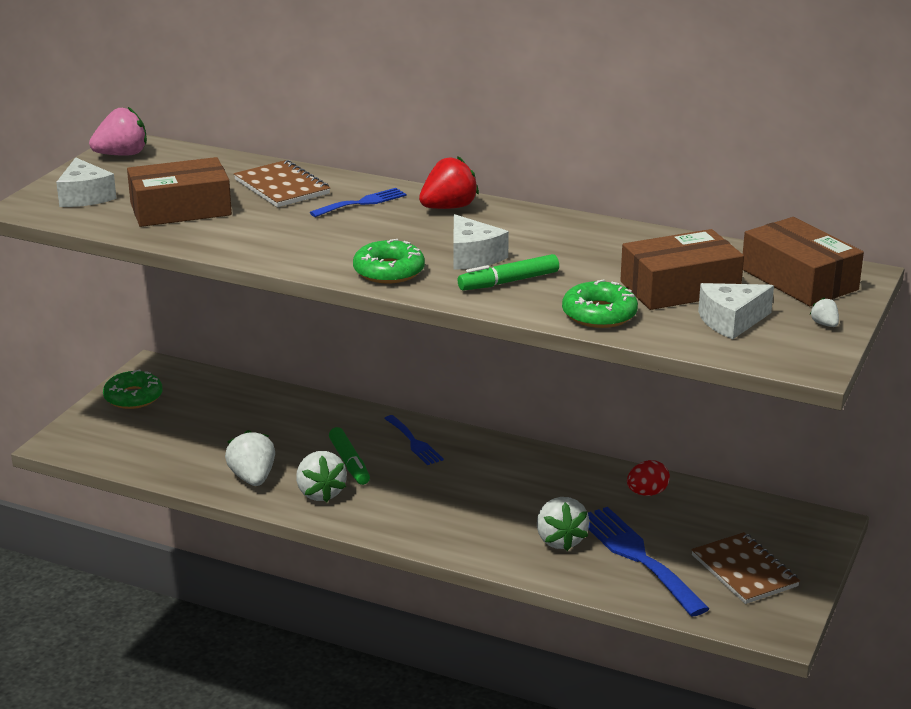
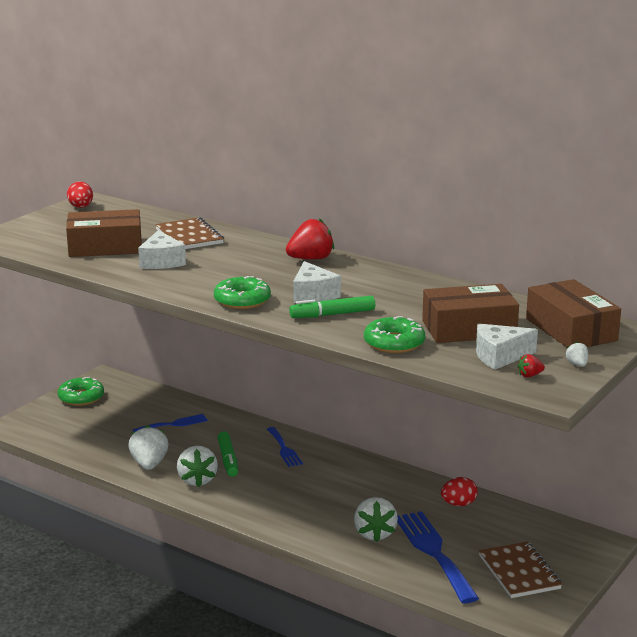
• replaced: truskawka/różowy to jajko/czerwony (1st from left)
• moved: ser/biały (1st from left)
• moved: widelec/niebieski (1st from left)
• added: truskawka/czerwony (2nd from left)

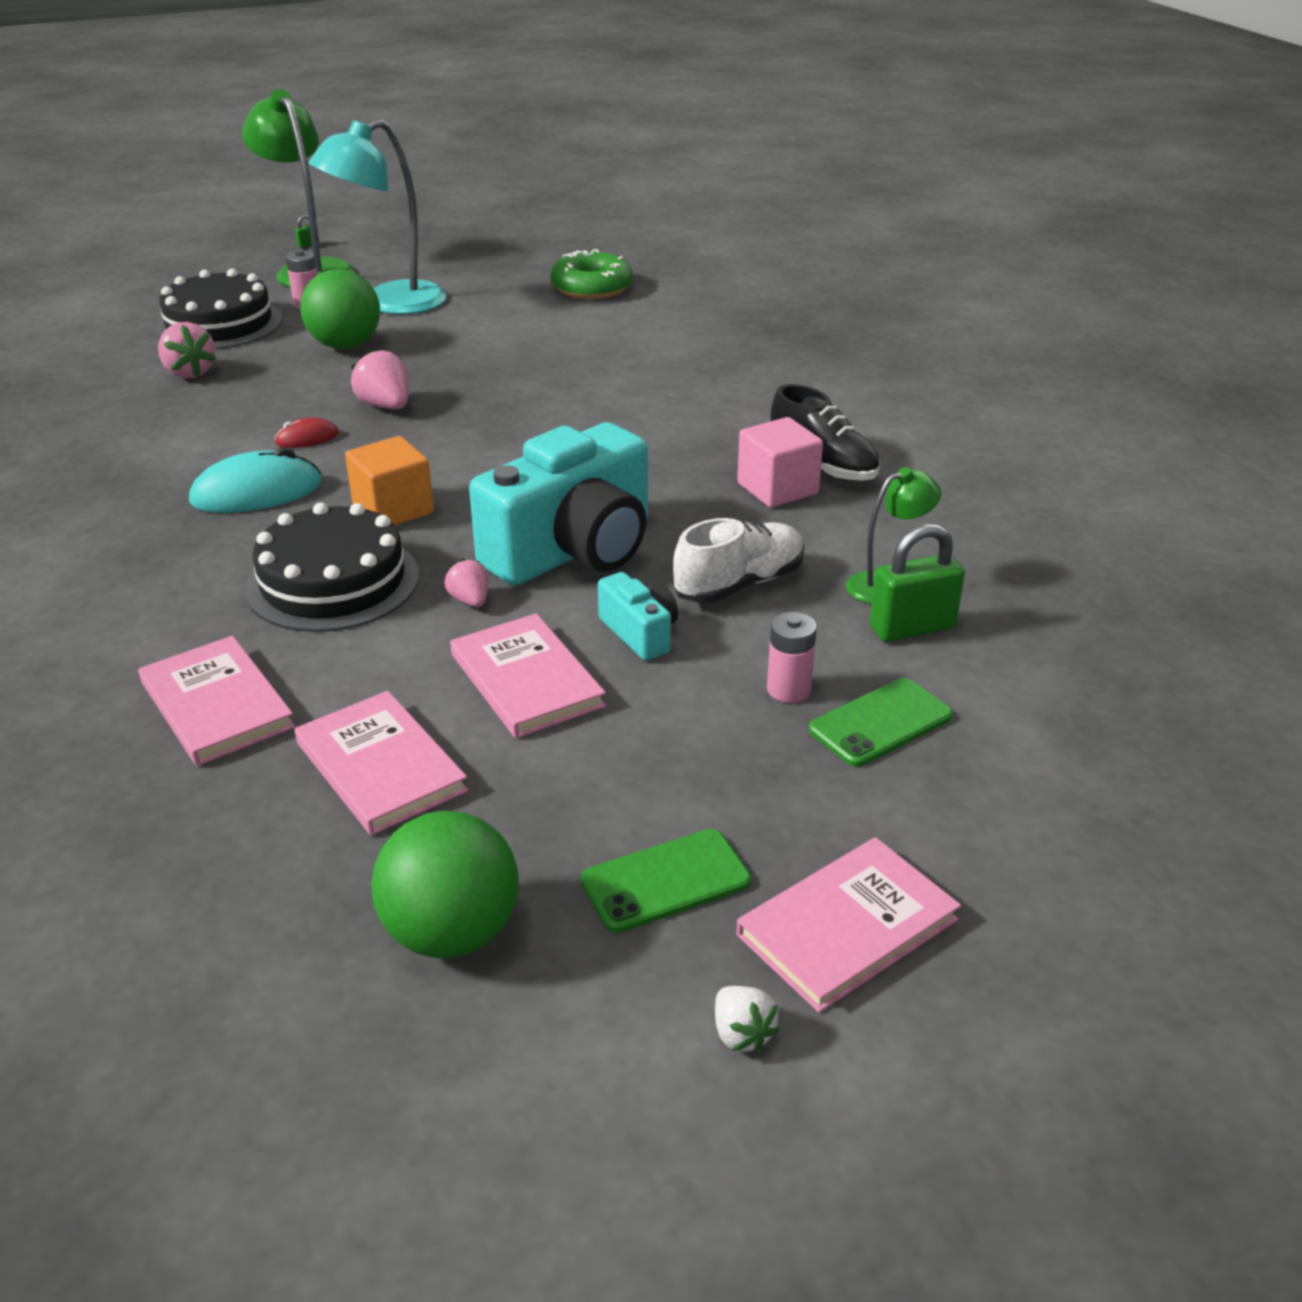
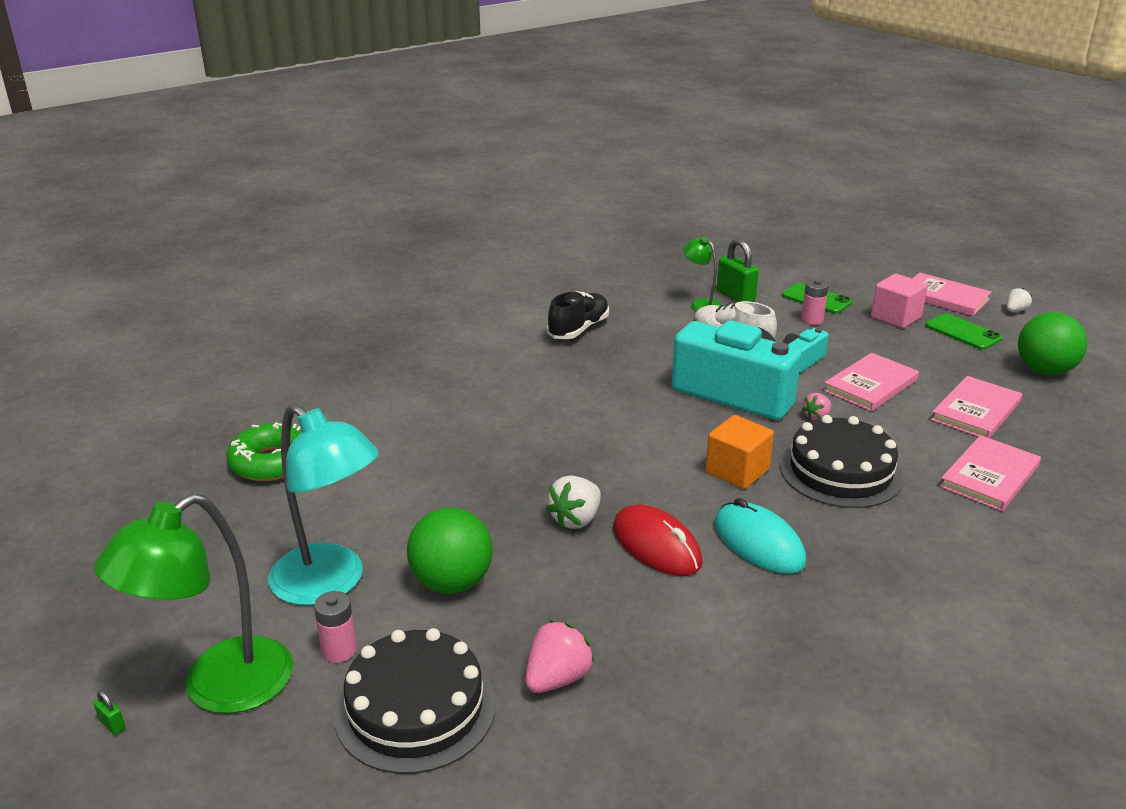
• recoloured: truskawka/różowy (2nd from left) to truskawka/biały (1st from left)
• moved: sześcian/różowy
• resized: myszka/czerwony x1.91

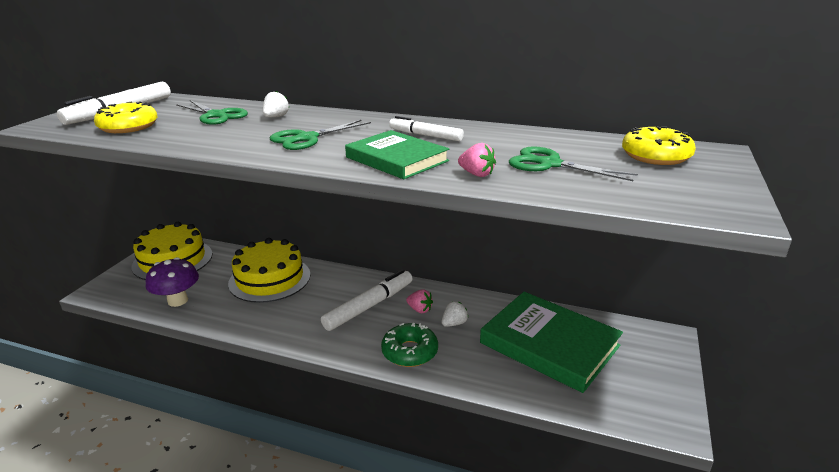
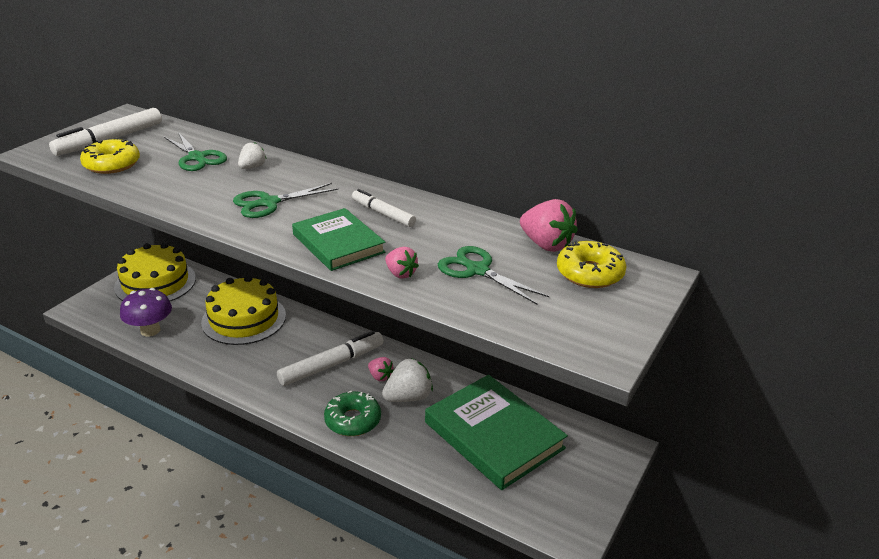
• resized: truskawka/biały (2nd from left) x1.72
• added: truskawka/różowy (3rd from left)

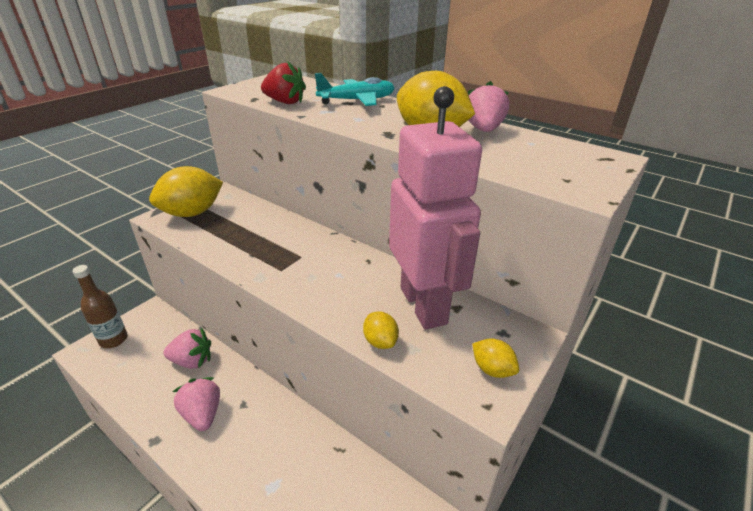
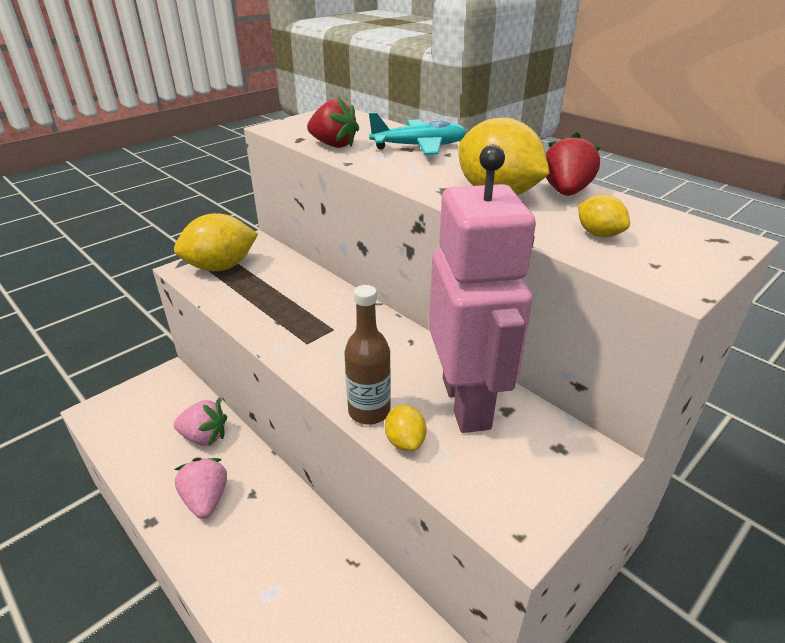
• recoloured: truskawka/różowy (3rd from left) to truskawka/czerwony (2nd from left)
• moved: butelka/brązowy
• moved: cytryna/żółty (4th from left)

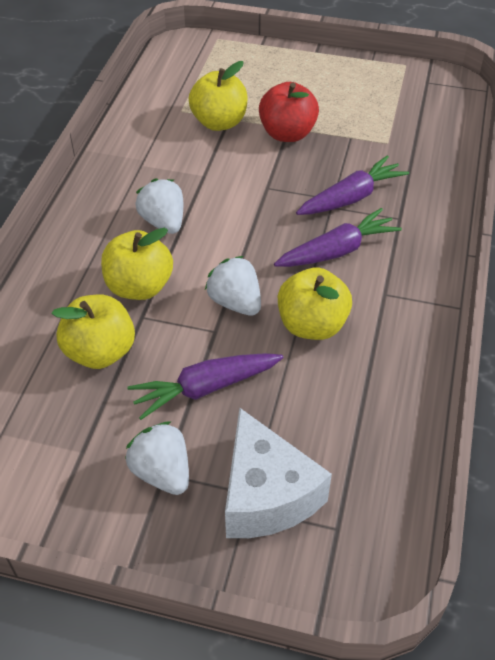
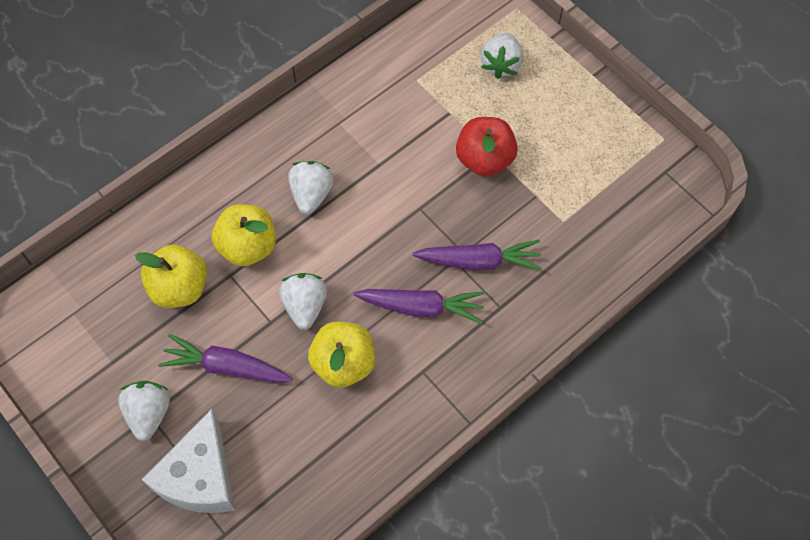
• removed: jabłko/żółty (3rd from left)
• added: truskawka/biały (4th from left)

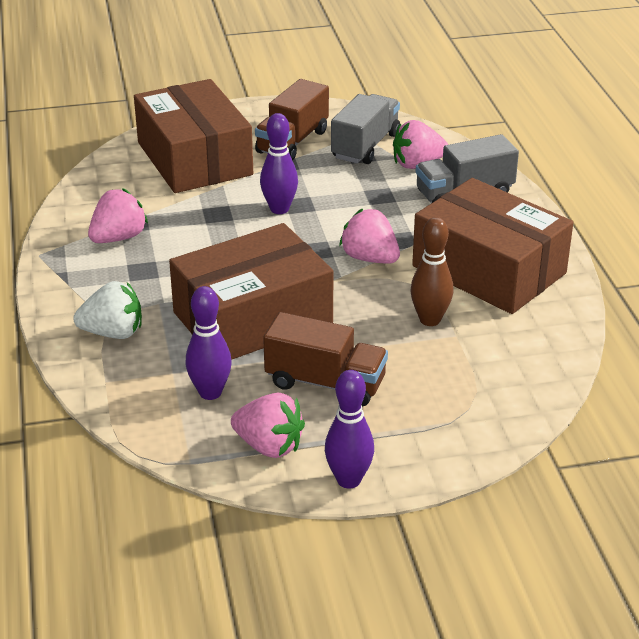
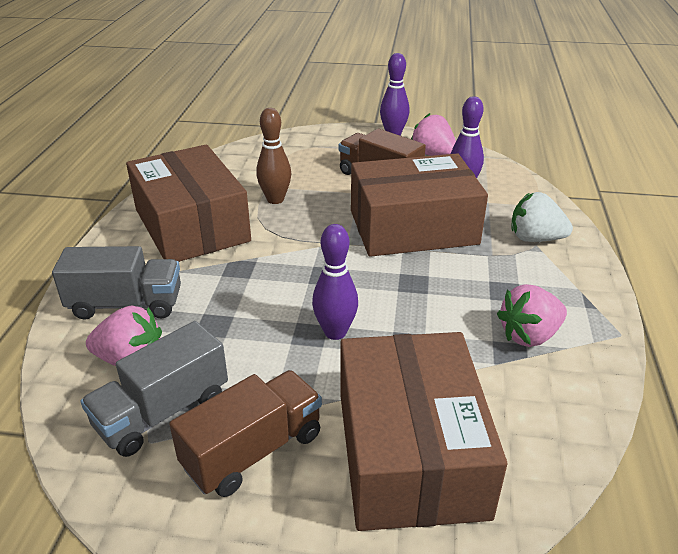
• removed: truskawka/różowy (3rd from left)

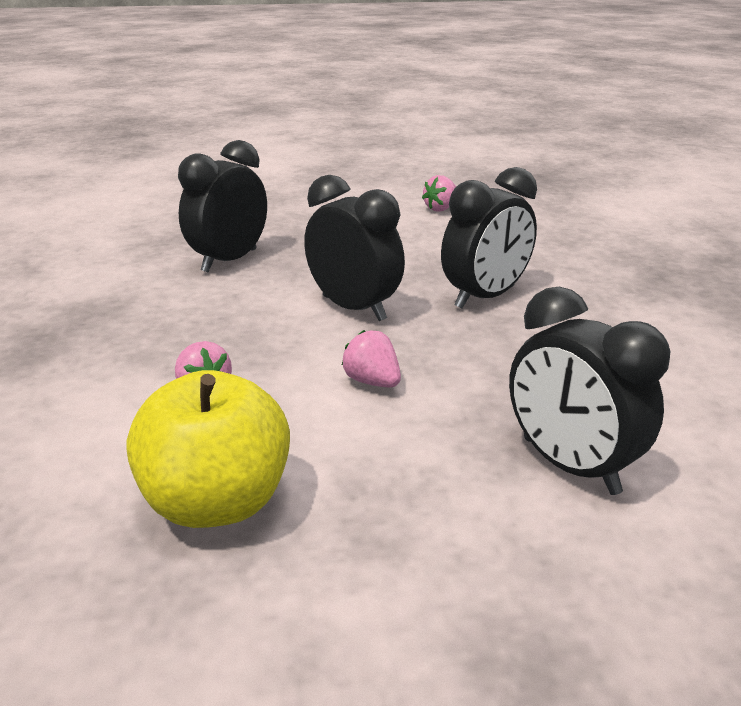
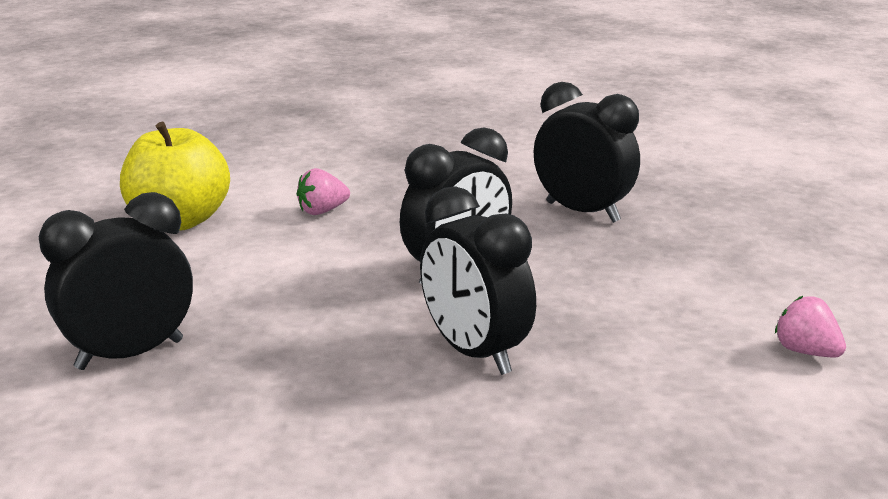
• removed: truskawka/różowy (2nd from left)

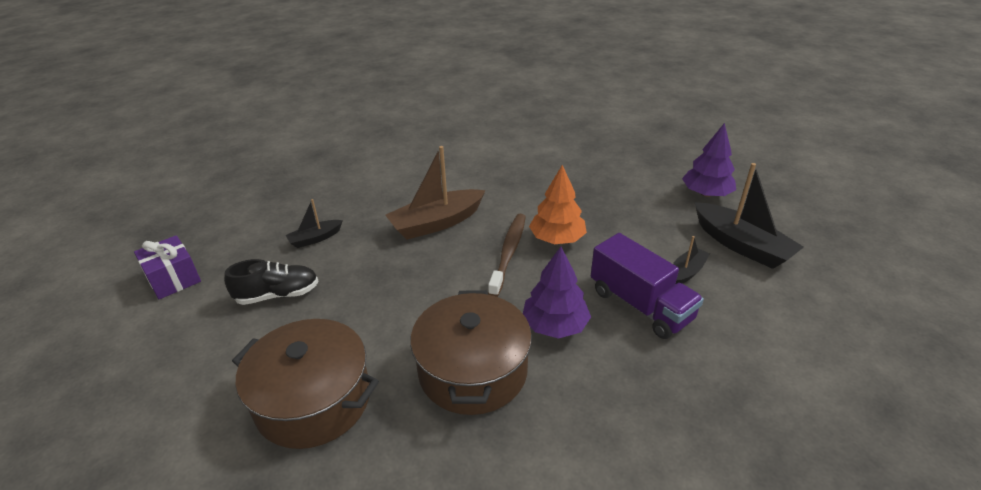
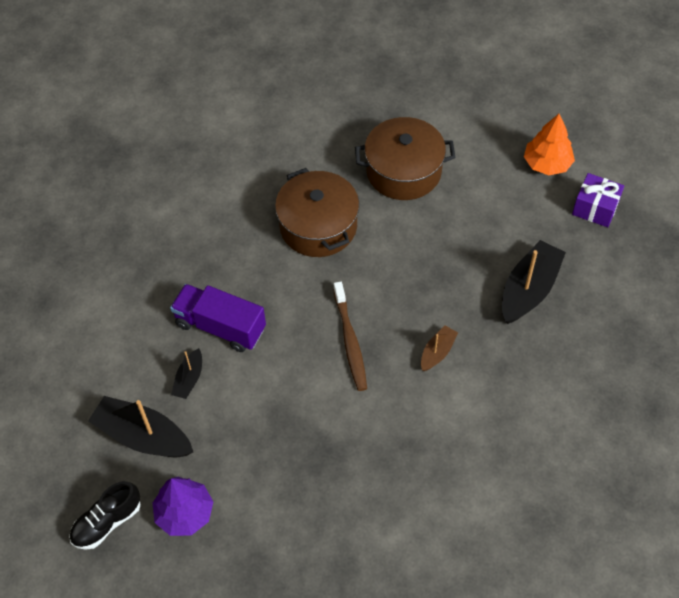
• resized: łódka/brązowy x0.53
• moved: drzewko/pomarańczowy
• resized: łódka/czarny (1st from left in the first image) x1.90
• removed: drzewko/fioletowy (1st from left)
• moved: but/czarny

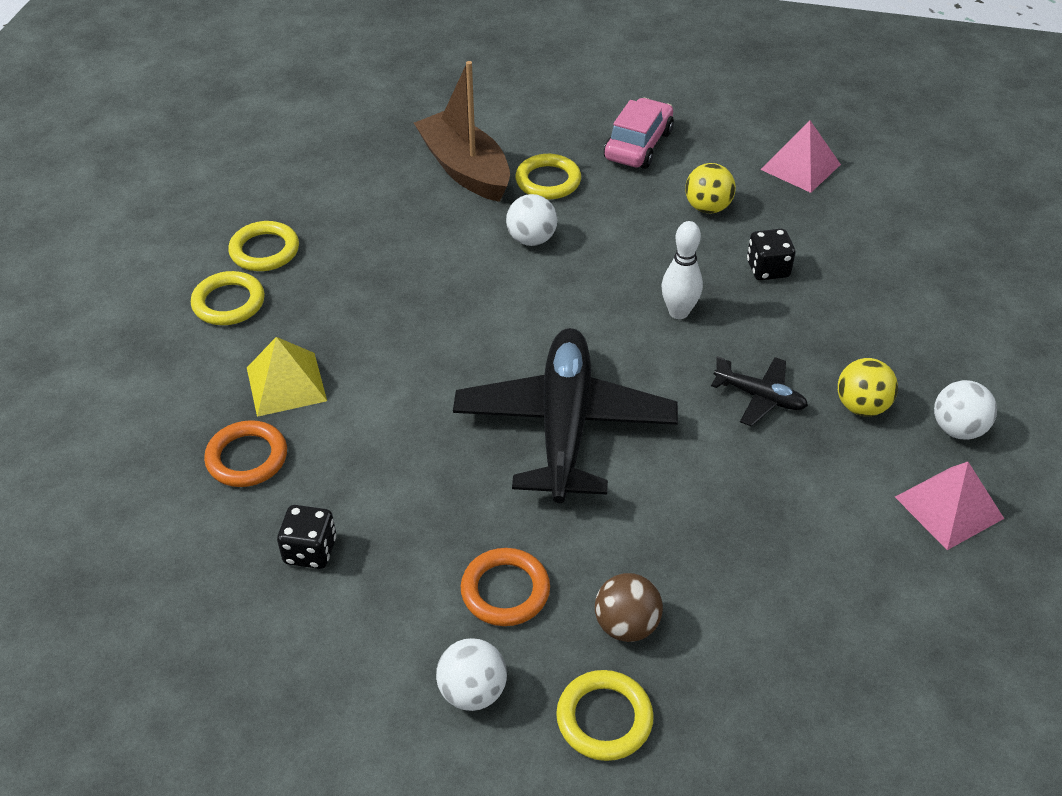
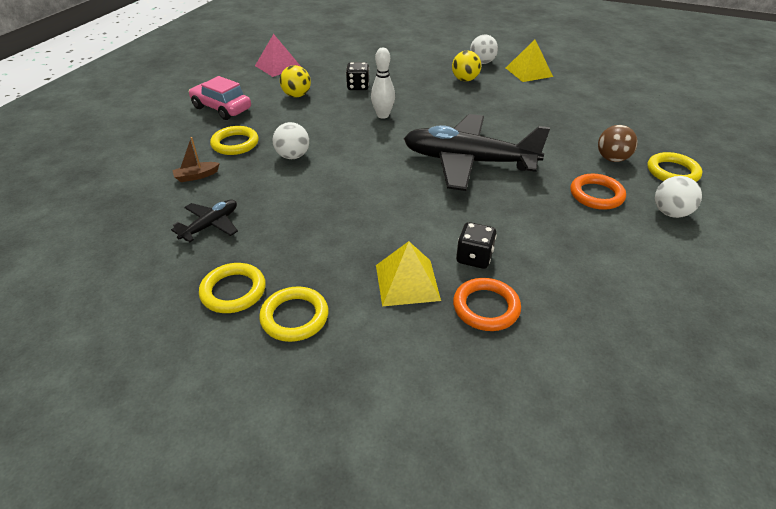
• resized: łódka/brązowy x0.42
• moved: samolot/czarny (2nd from left in the first image) to samolot/czarny (1st from left)
• recoloured: piramida/różowy (2nd from left) to piramida/żółty (2nd from left)
• moved: kostka do gry/czarny (1st from left in the first image) to kostka do gry/czarny (2nd from left)

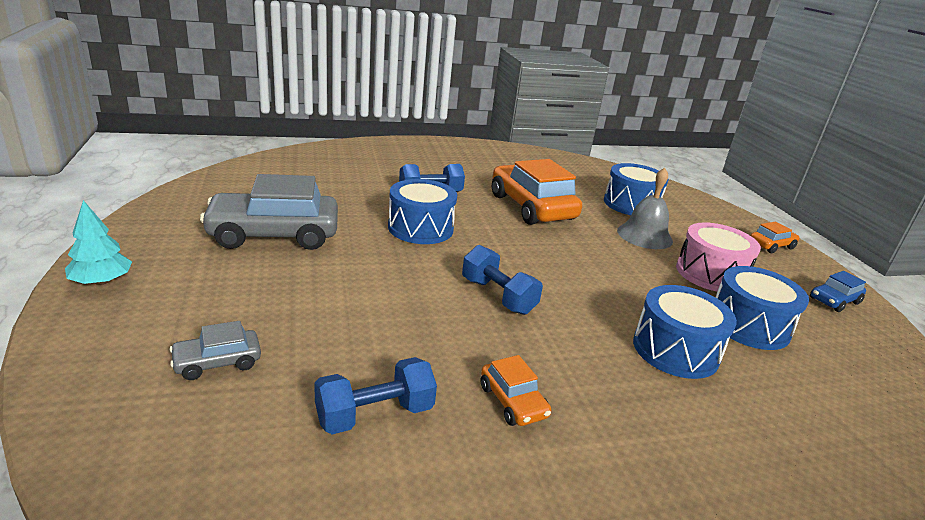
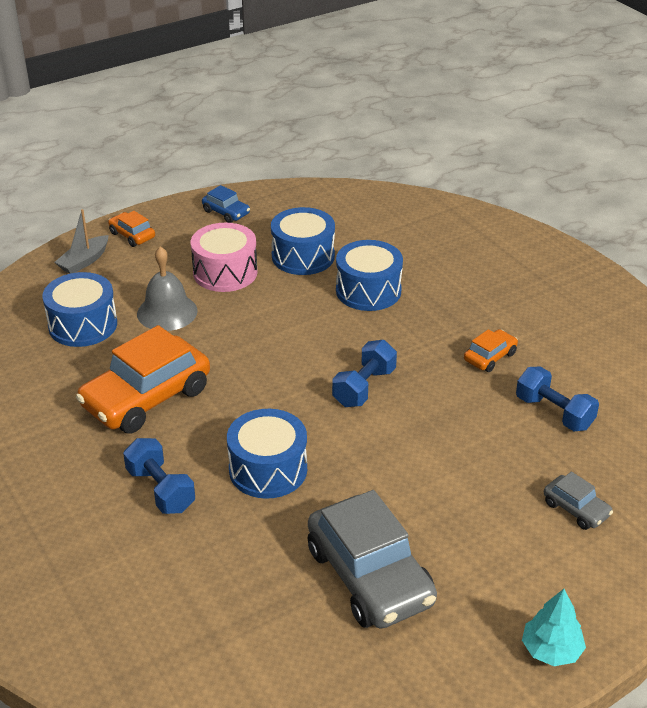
• added: łódka/szary

